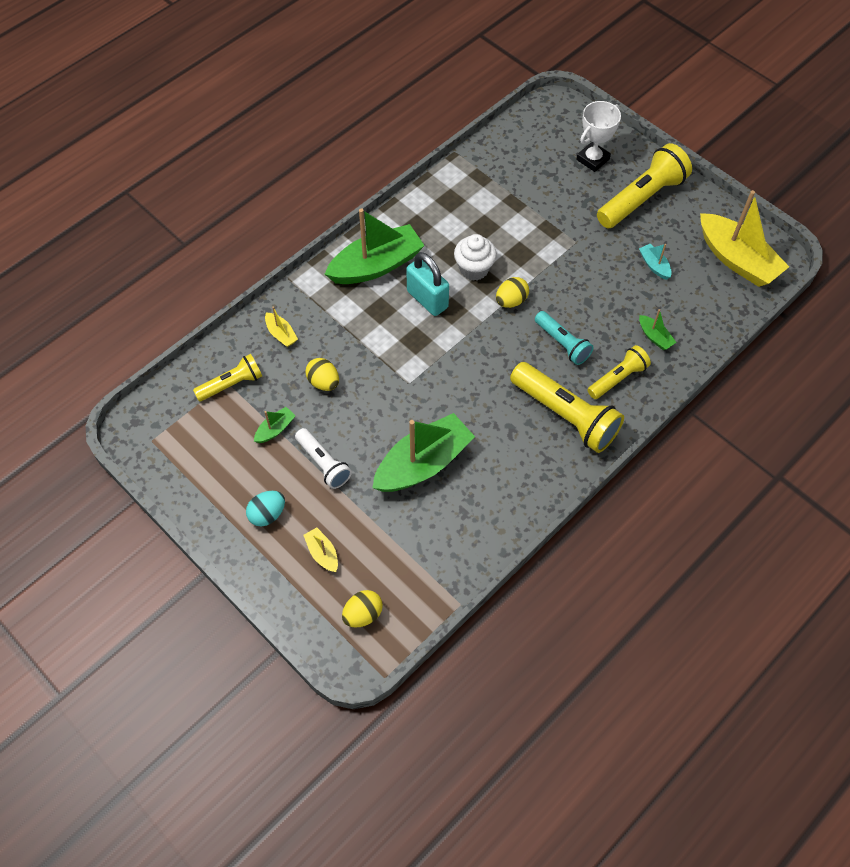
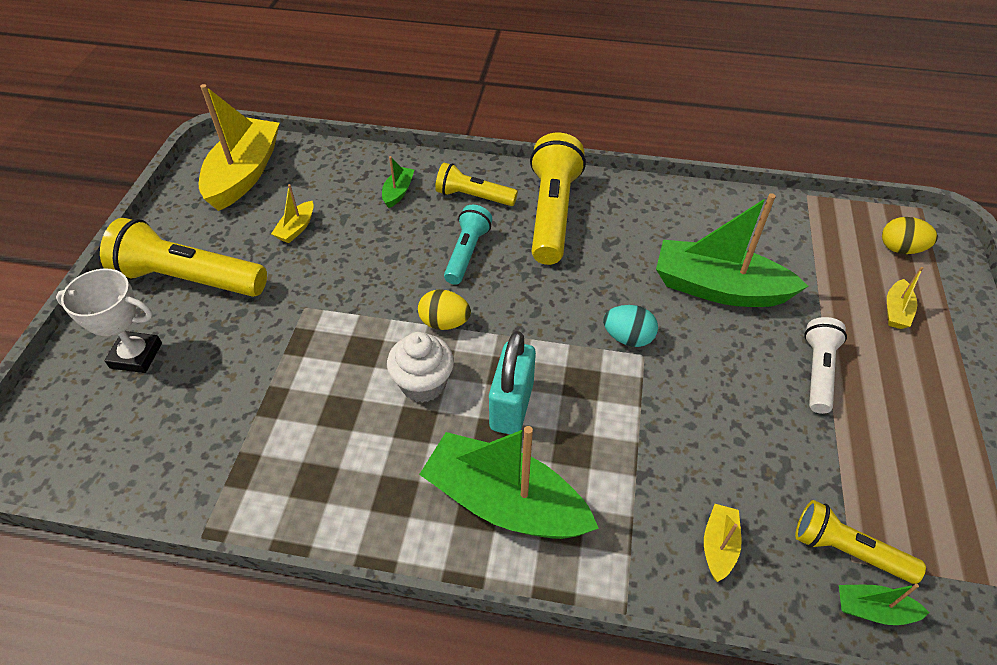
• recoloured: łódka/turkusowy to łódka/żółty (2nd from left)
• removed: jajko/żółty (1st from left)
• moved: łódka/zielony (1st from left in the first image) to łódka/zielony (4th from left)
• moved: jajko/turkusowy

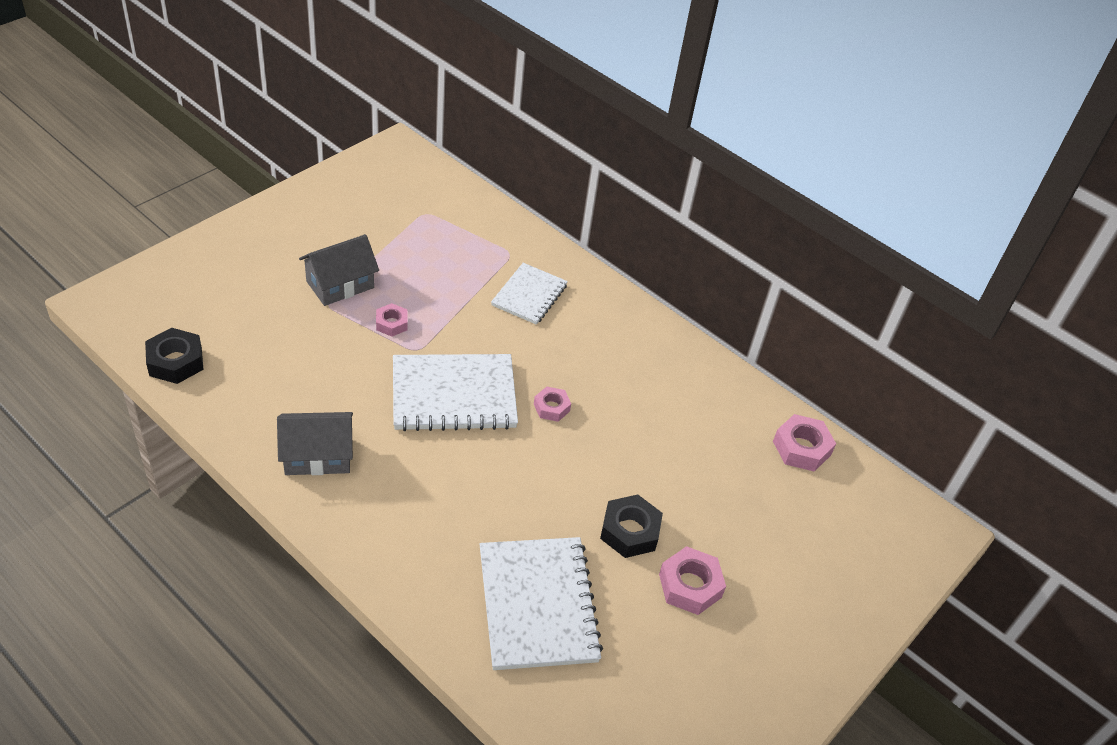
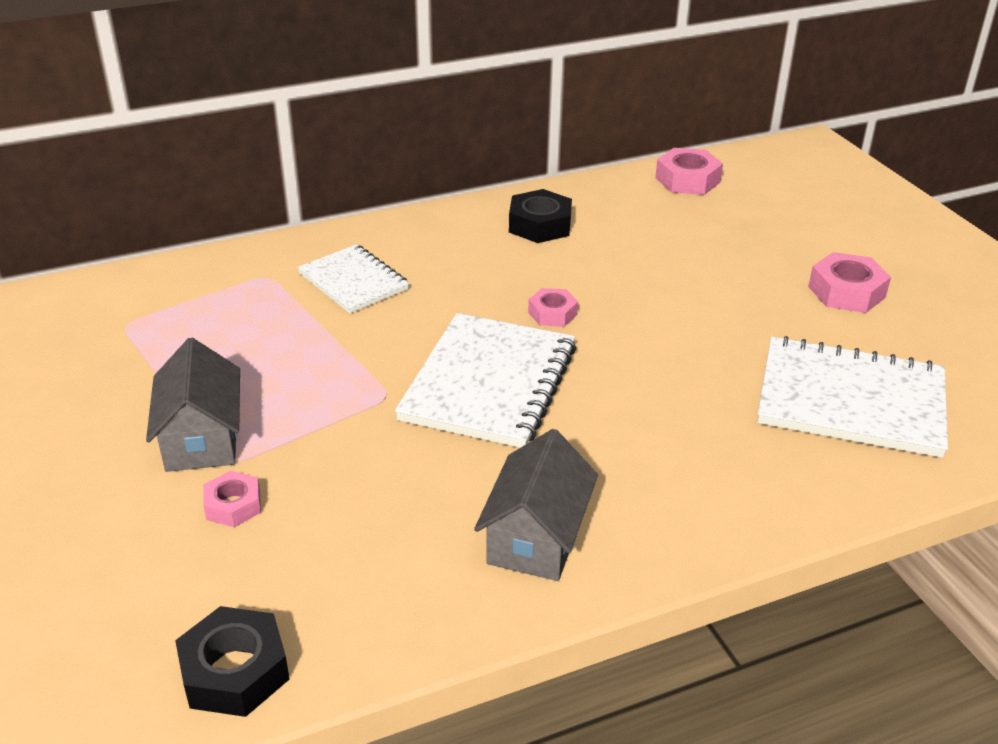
• moved: nakrętka/różowy (1st from left)
• moved: nakrętka/czarny (2nd from left)

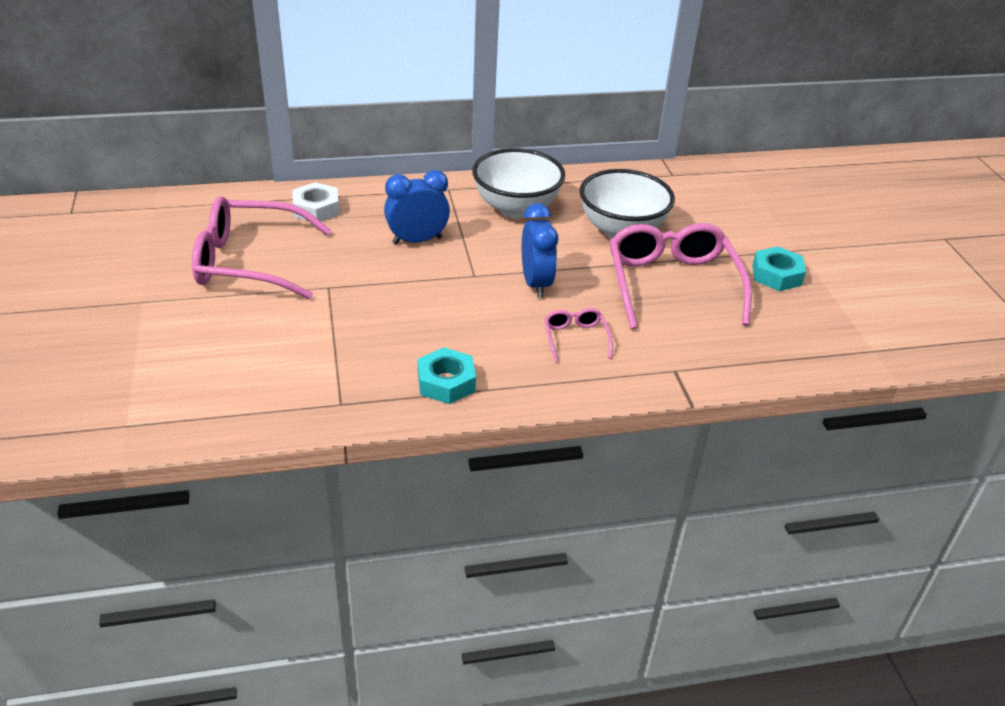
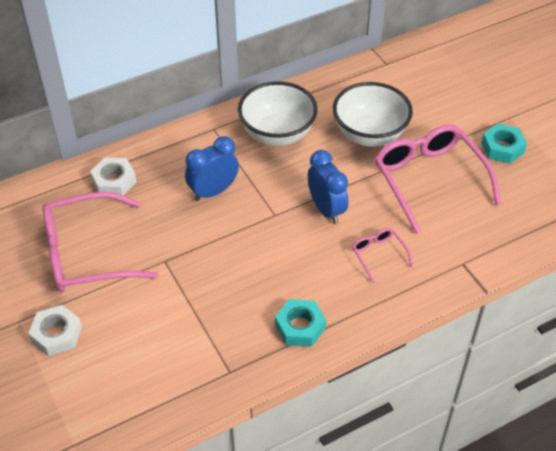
• added: nakrętka/biały (1st from left)

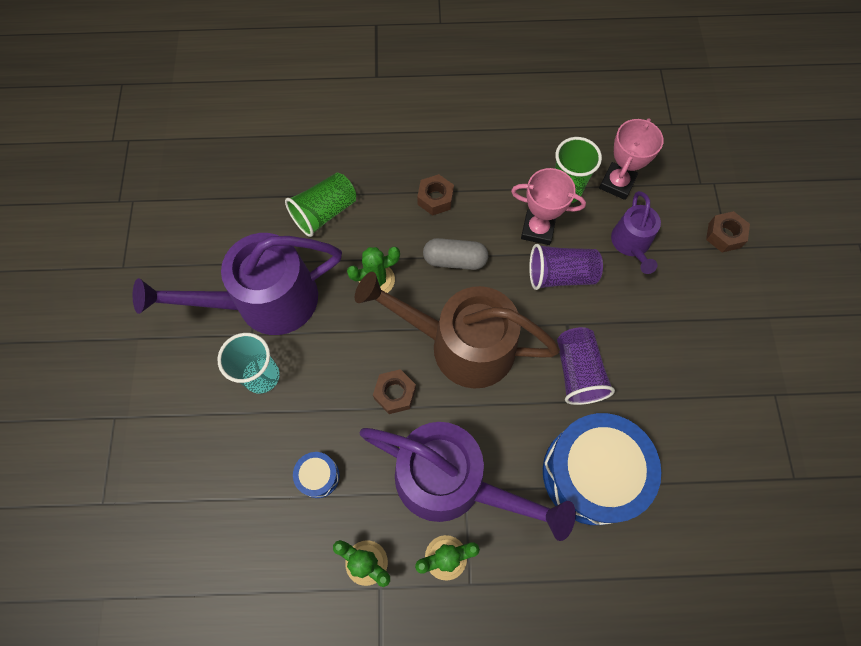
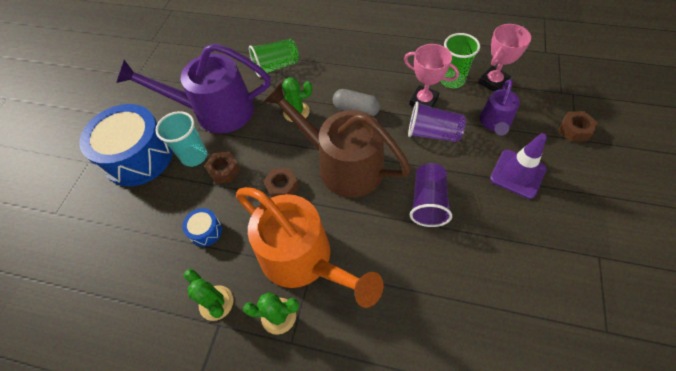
• moved: nakrętka/brązowy (2nd from left in the first image) to nakrętka/brązowy (1st from left)
• moved: bęben/niebieski (2nd from left in the first image) to bęben/niebieski (1st from left)
• recoloured: konewka/fioletowy (2nd from left) to konewka/pomarańczowy
• added: pachołek/fioletowy

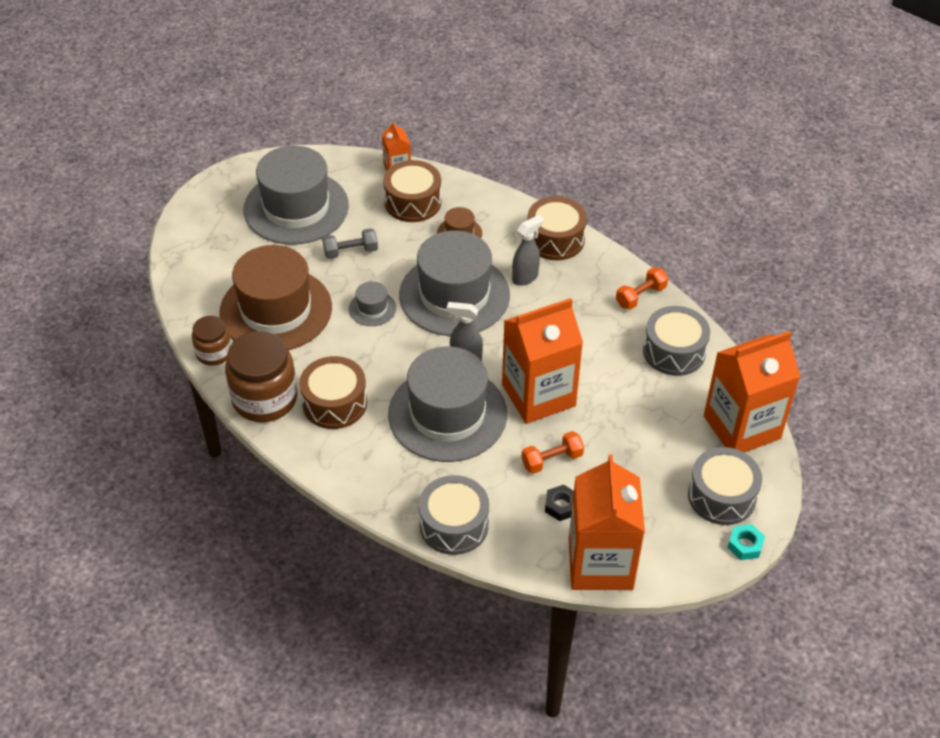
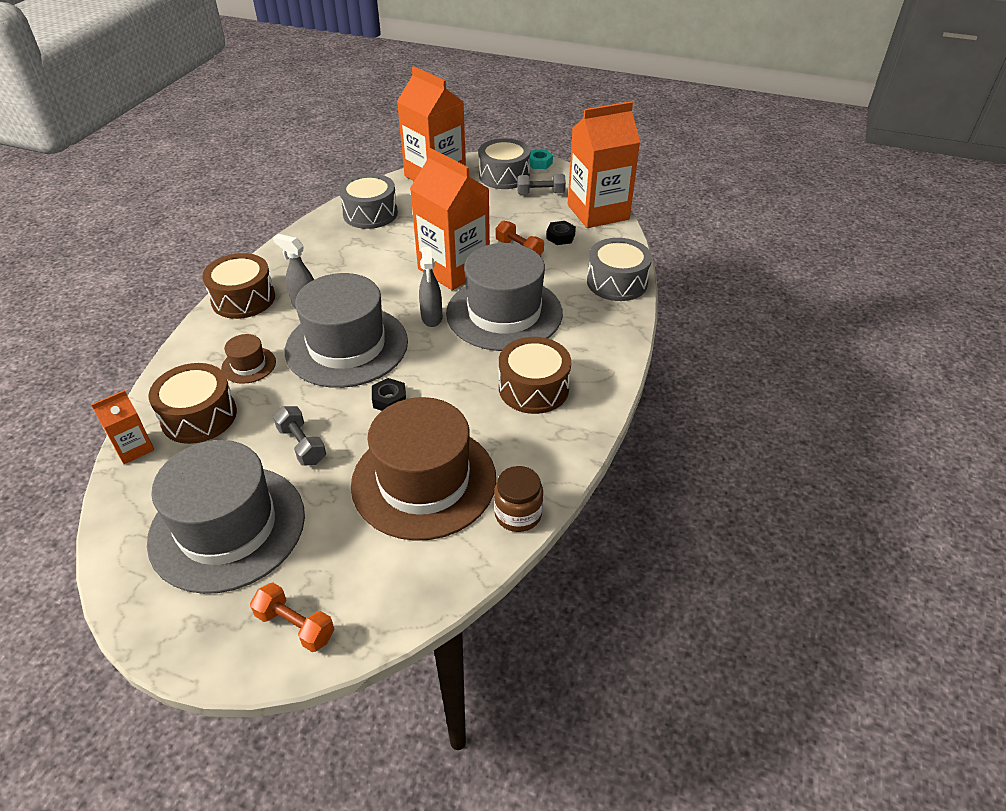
• moved: hantel/pomarańczowy (2nd from left in the first image) to hantel/pomarańczowy (1st from left)
• replaced: kapelusz/szary (2nd from left) to nakrętka/czarny (1st from left)
• removed: słoik/brązowy (2nd from left)
• added: hantel/szary (2nd from left)

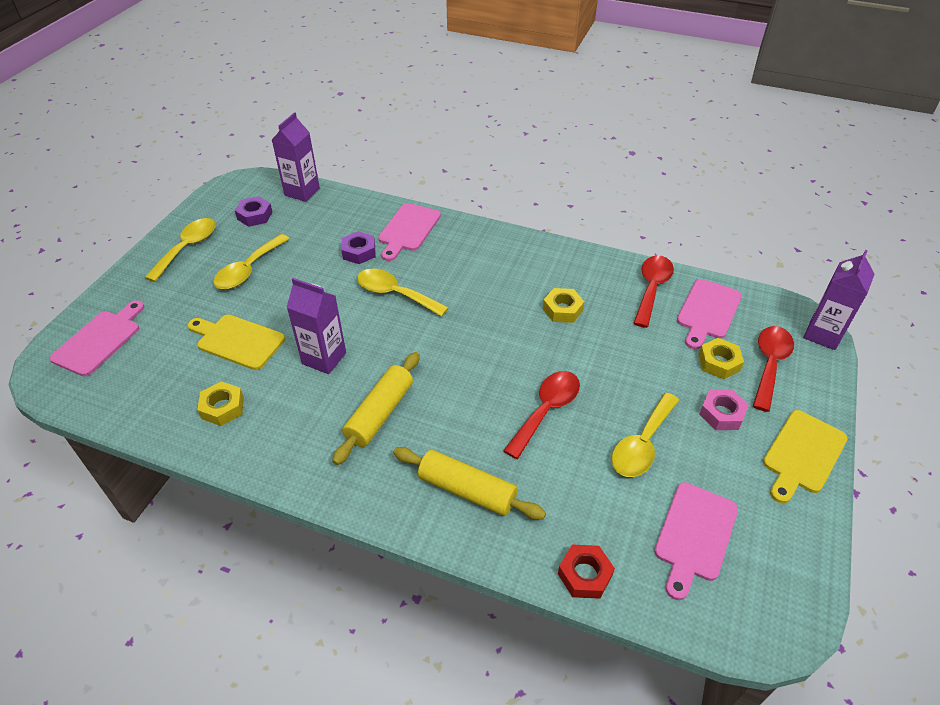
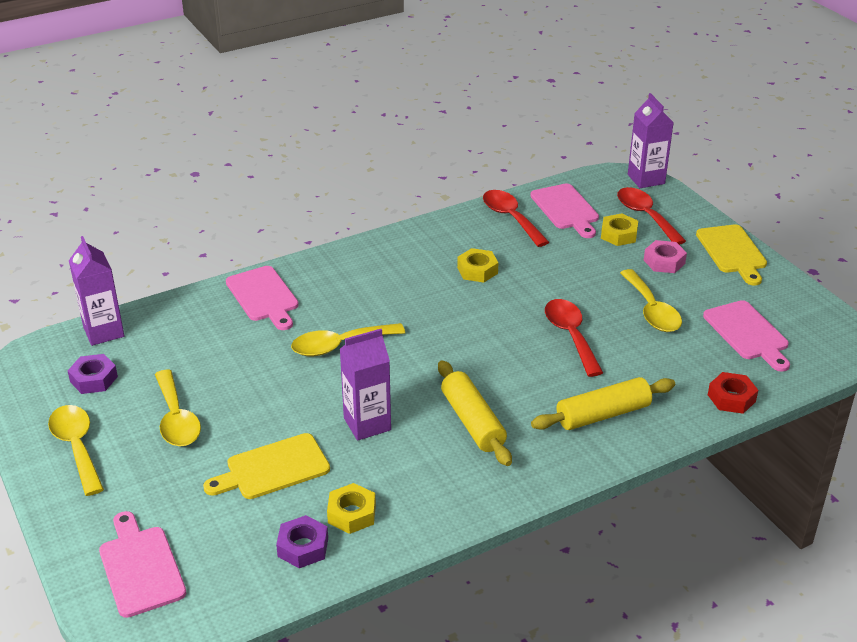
• moved: nakrętka/fioletowy (2nd from left)

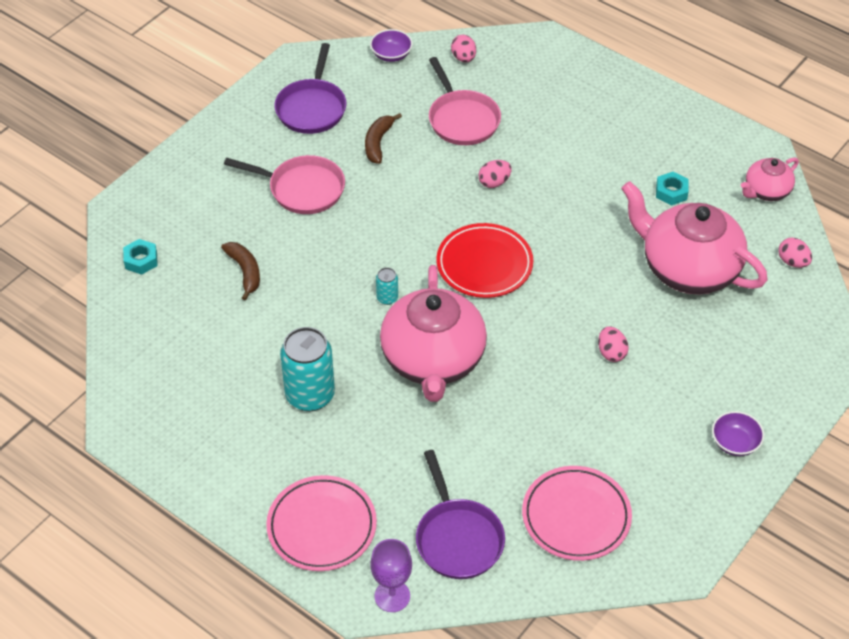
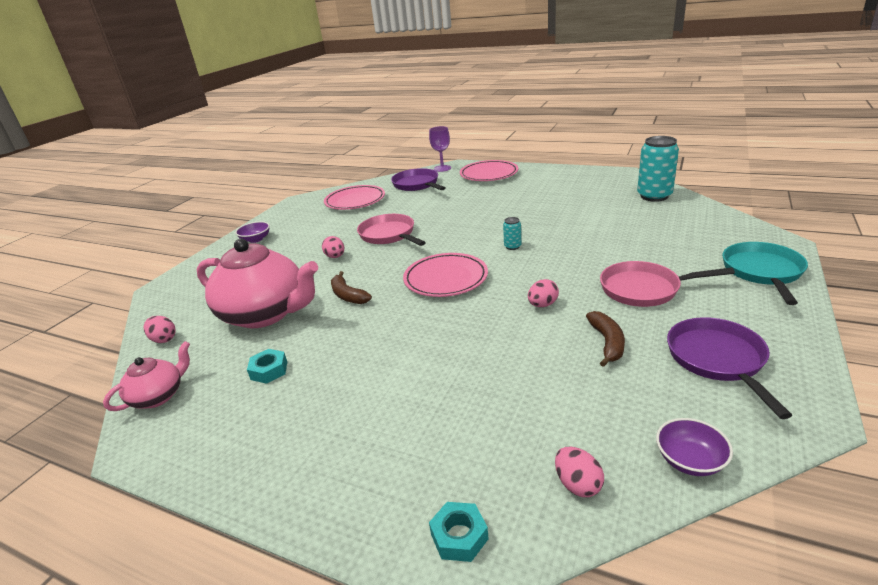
• moved: patelnia/różowy (2nd from left in the first image) to patelnia/różowy (1st from left)
• moved: jajko/różowy (2nd from left in the first image) to jajko/różowy (3rd from left)
• recoloured: talerz/czerwony to talerz/różowy (2nd from left)
• moved: nakrętka/turkusowy (1st from left in the first image) to nakrętka/turkusowy (2nd from left)
• moved: banan/brązowy (1st from left)
• removed: imbryk/różowy (1st from left)
• moved: puszka/turkusowy (1st from left in the first image) to puszka/turkusowy (2nd from left)
• added: patelnia/turkusowy

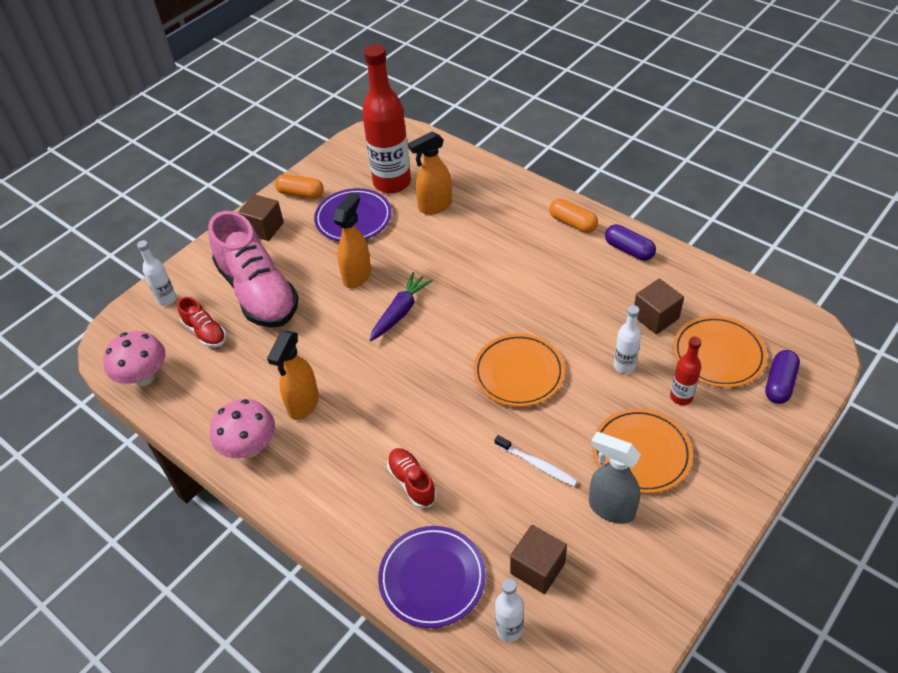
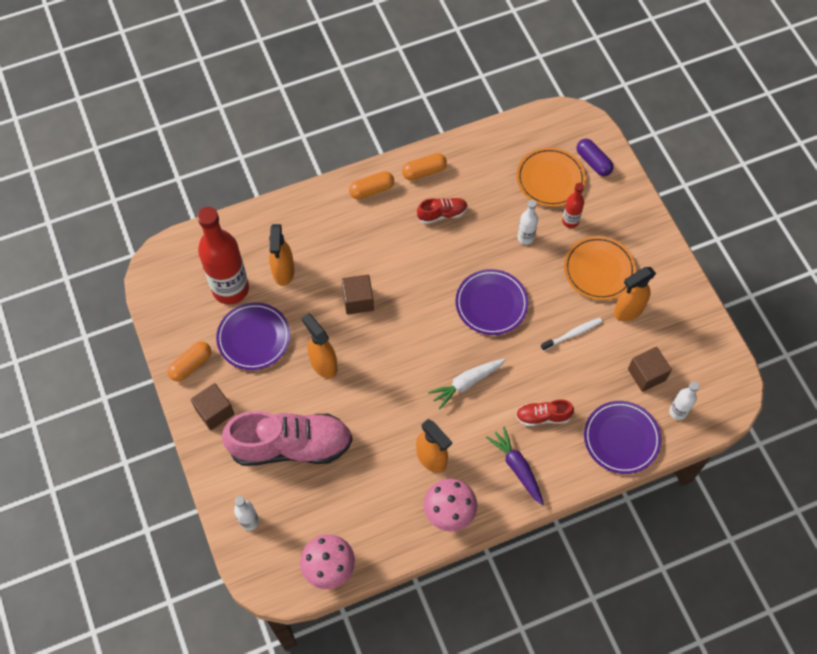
• recoloured: kapsułka/fioletowy (1st from left) to kapsułka/pomarańczowy (3rd from left)
• moved: marchewka/fioletowy
• moved: sześcian/brązowy (3rd from left in the first image) to sześcian/brązowy (2nd from left)
• moved: but/czerwony (1st from left)
• recoloured: talerz/pomarańczowy (1st from left) to talerz/fioletowy (2nd from left)
• recoloured: spryskiwacz/szary to spryskiwacz/pomarańczowy (4th from left)
• added: marchewka/biały

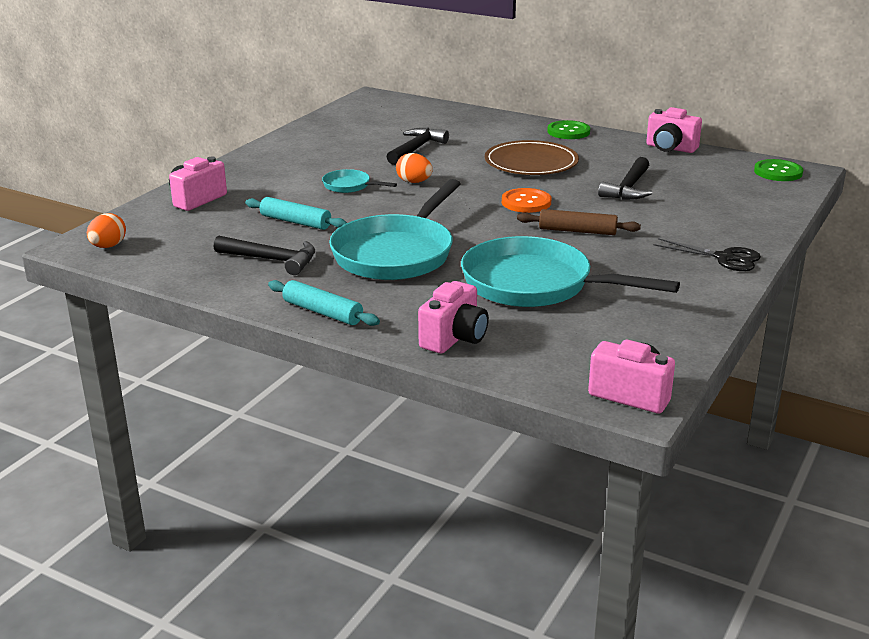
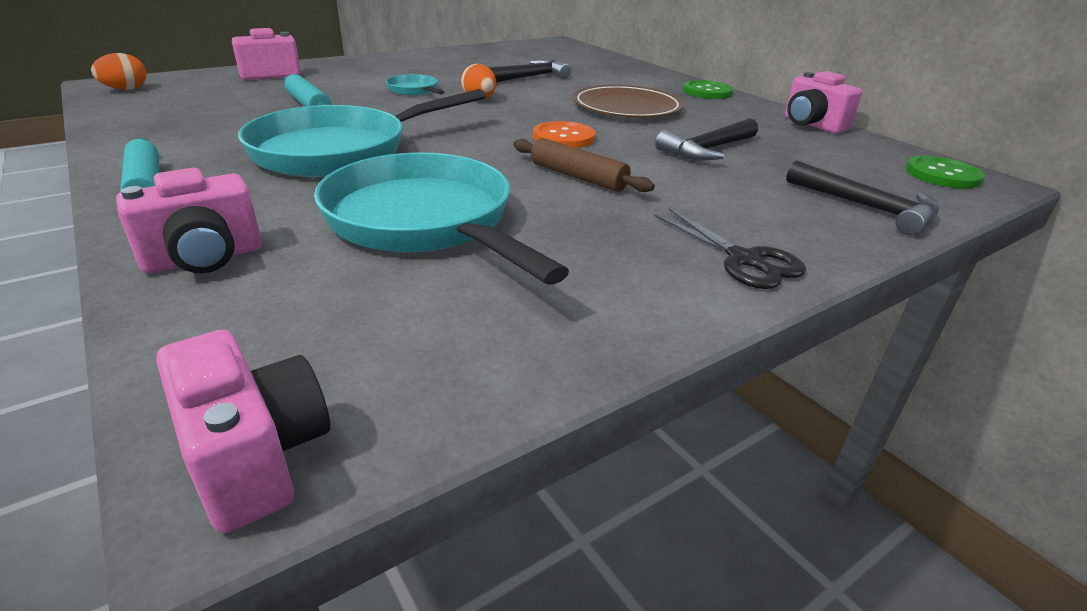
• moved: młotek/czarny (1st from left in the first image) to młotek/czarny (3rd from left)

